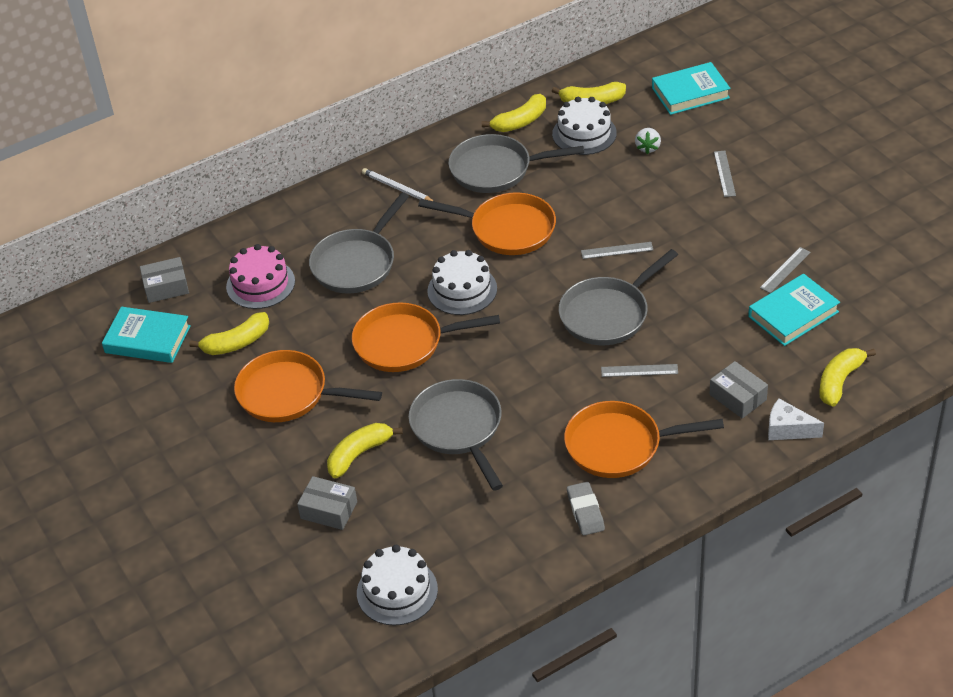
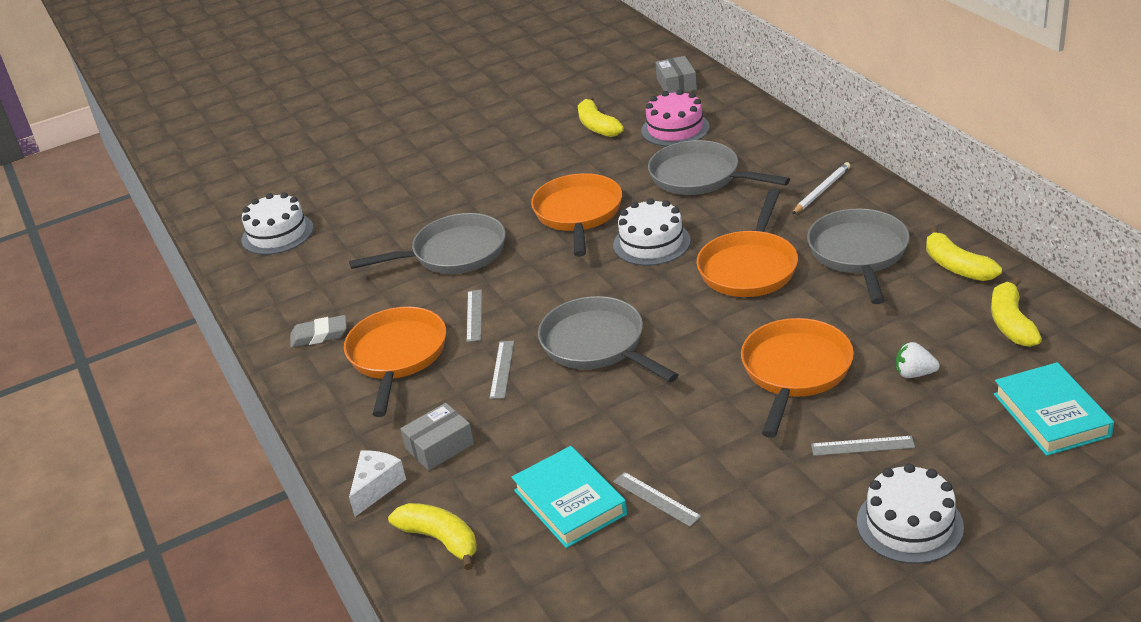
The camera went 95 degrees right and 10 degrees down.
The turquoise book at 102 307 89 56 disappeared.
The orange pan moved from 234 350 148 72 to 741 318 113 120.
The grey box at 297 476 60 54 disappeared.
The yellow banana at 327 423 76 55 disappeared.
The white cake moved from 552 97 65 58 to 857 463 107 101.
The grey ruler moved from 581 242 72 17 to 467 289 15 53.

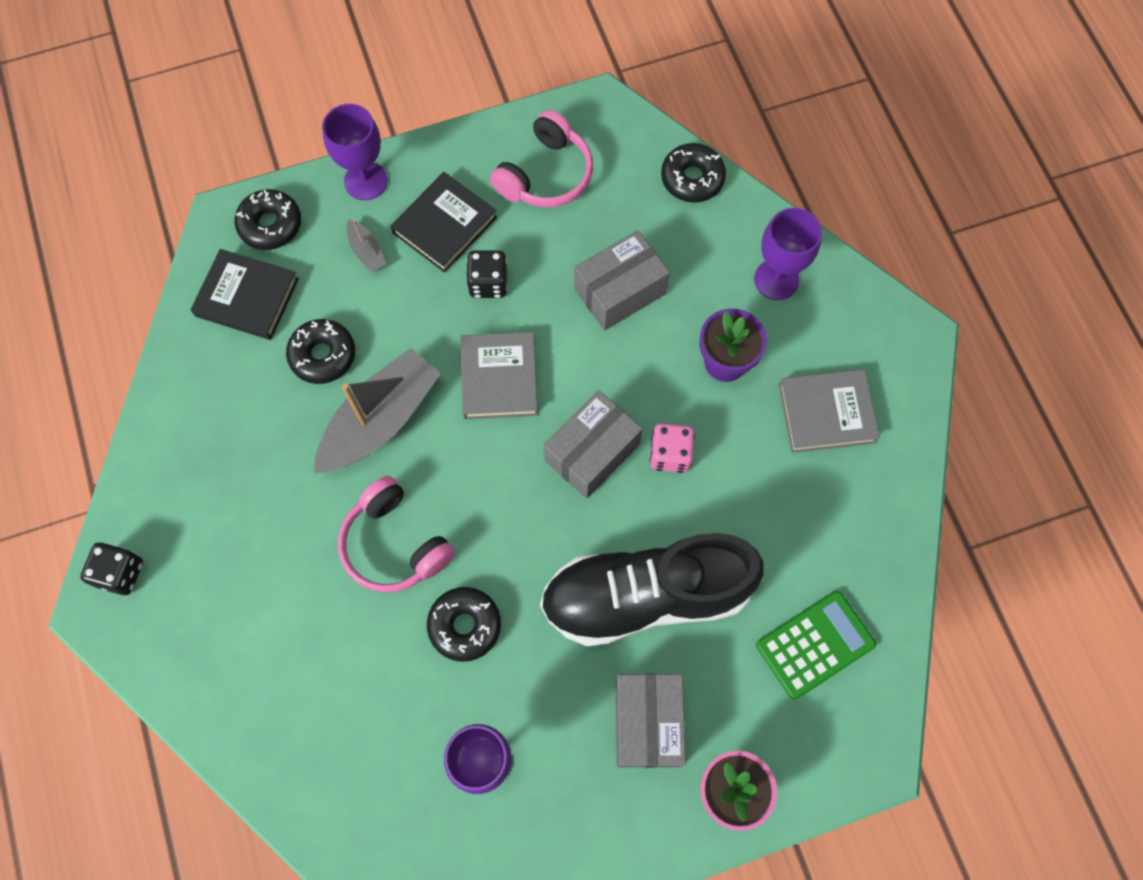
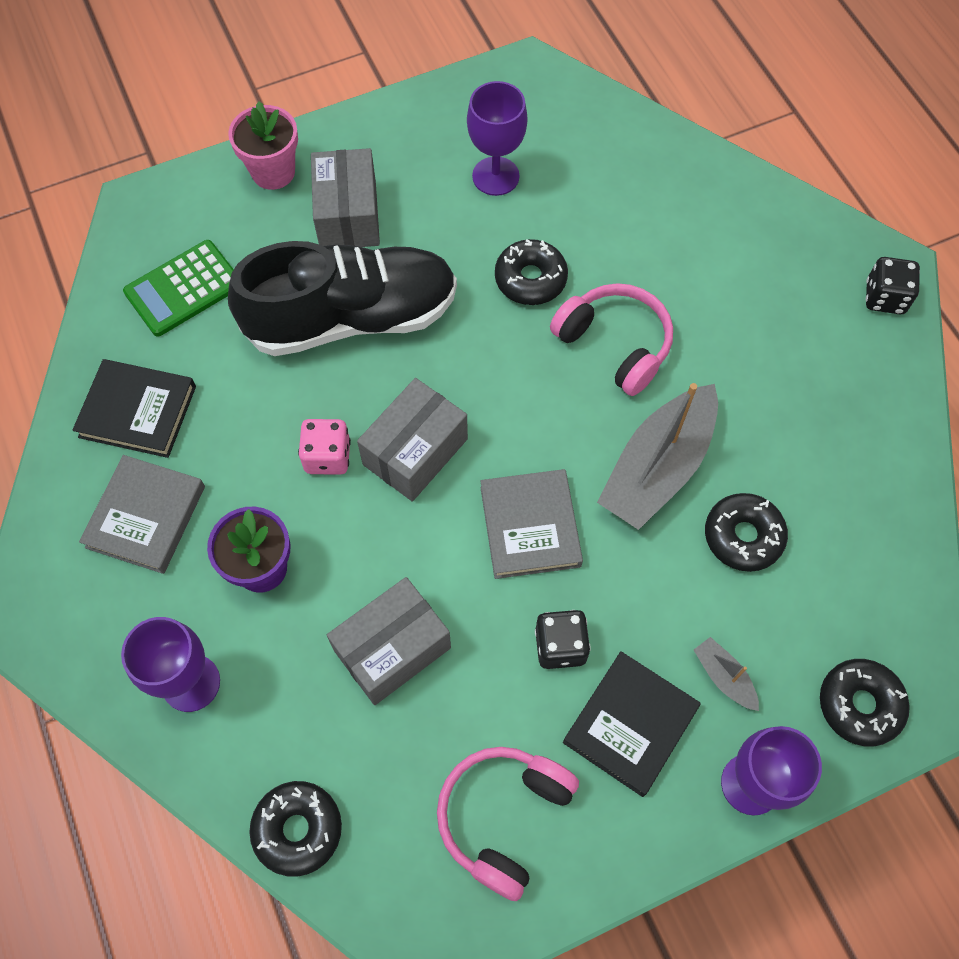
The camera went 175 degrees right and 5 degrees down.
The black book moved from 191 249 108 91 to 72 359 124 99.
The grey book at 778 369 102 84 turned 60 degrees counterclockwise.

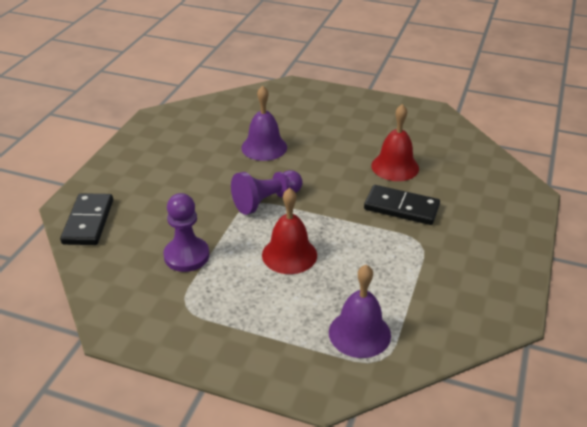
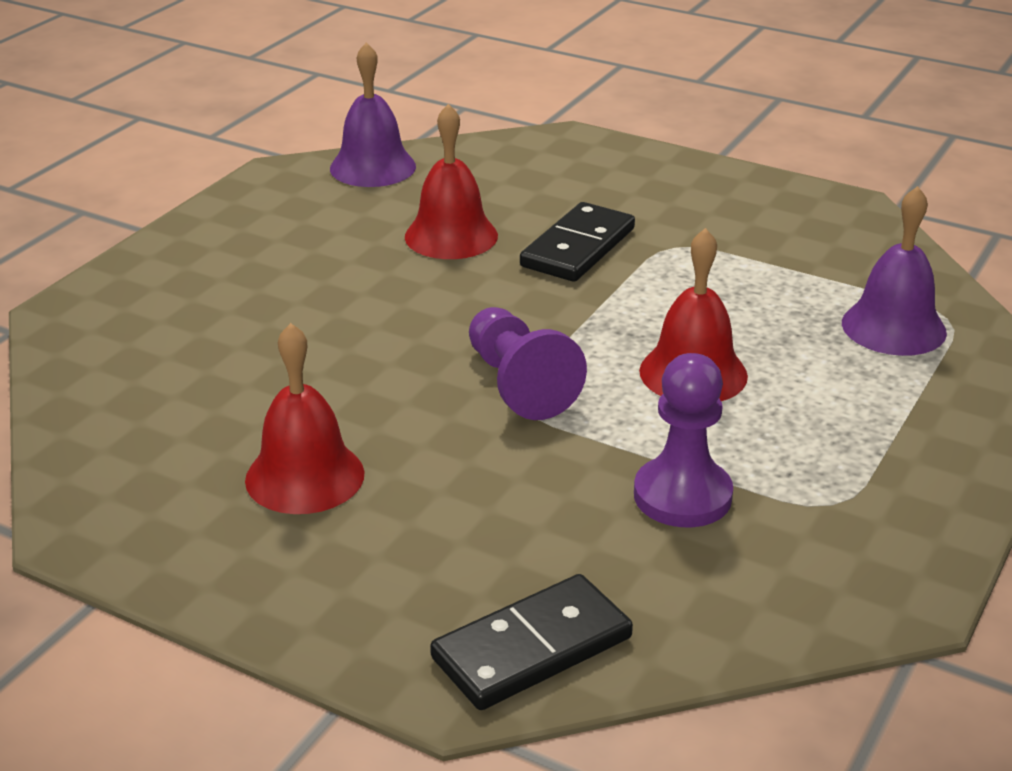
The camera went 80 degrees left and 5 degrees down.
The black domino at 60 193 53 52 turned 45 degrees counterclockwise.
The purple bell moved from 241 86 46 75 to 330 42 86 145.
The red bell at 245 323 120 191 appeared.

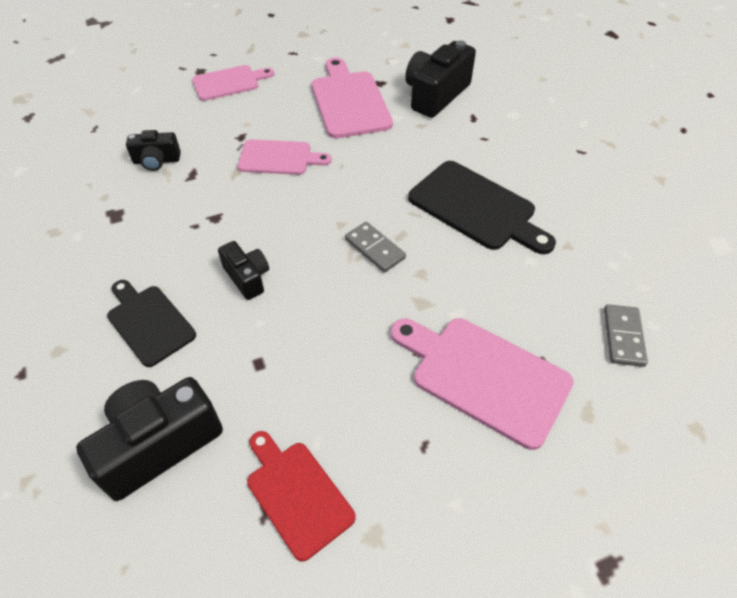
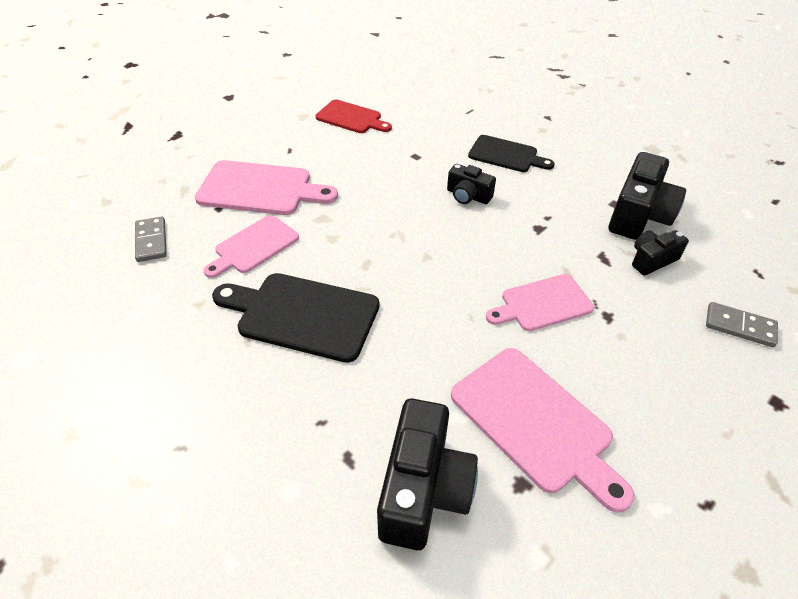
The camera went 155 degrees right and 5 degrees down.
The black camera moved from 76 377 147 124 to 609 152 77 88.
The pink cutting board moved from 192 65 82 36 to 204 215 95 63.
The grey domino moved from 345 222 61 51 to 706 302 72 45.

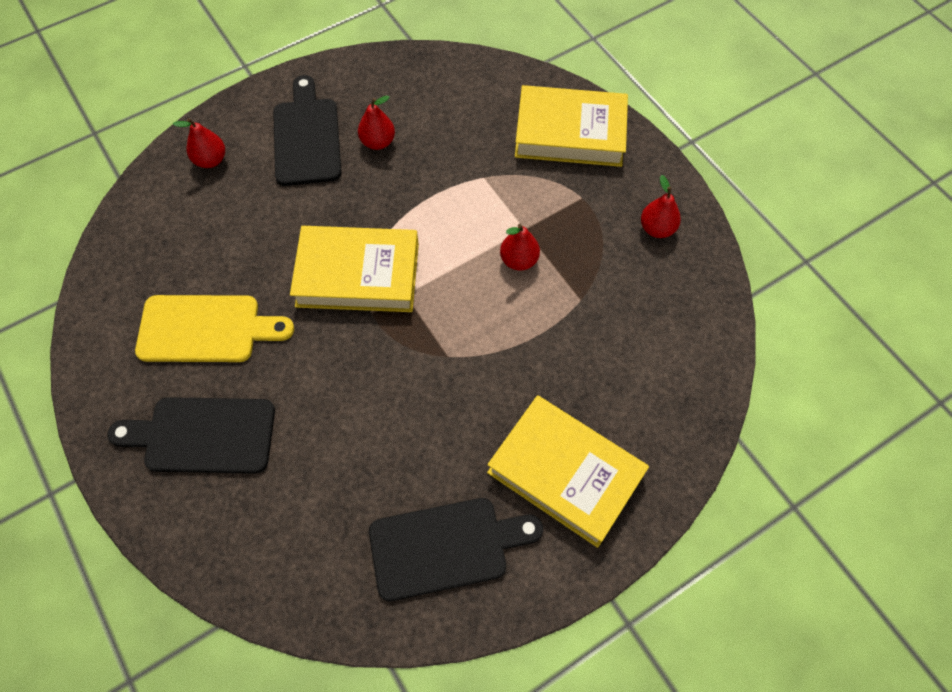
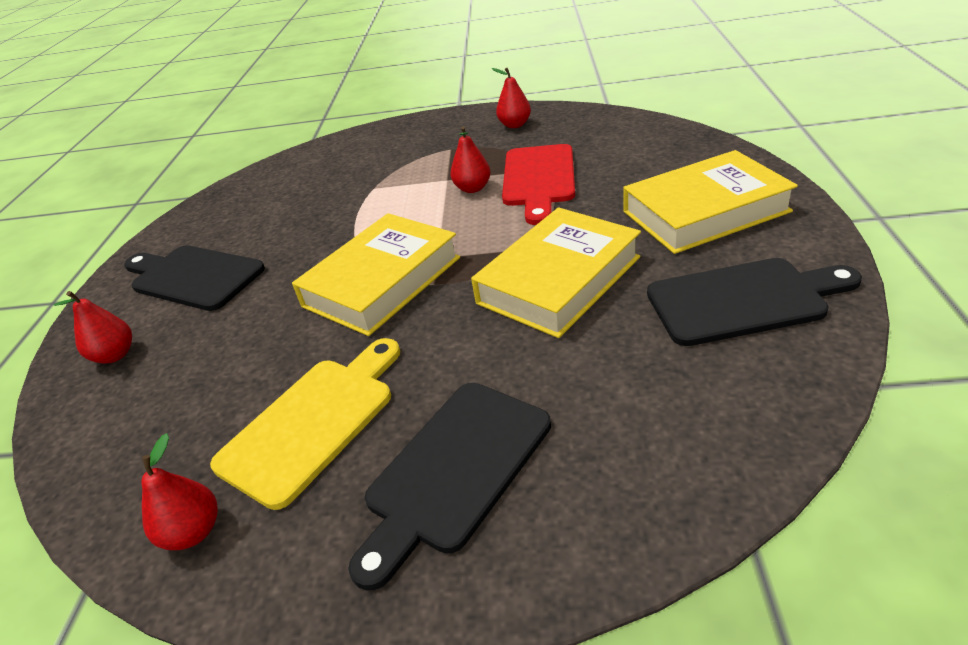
The camera went 50 degrees left and 25 degrees down.
The red pear moved from 358 96 37 54 to 141 433 77 117.
The black cutting board at 369 498 174 103 turned 60 degrees clockwise.
The yellow book moved from 515 85 113 82 to 471 207 170 131.
The red cutting board at 502 144 73 81 appeared.

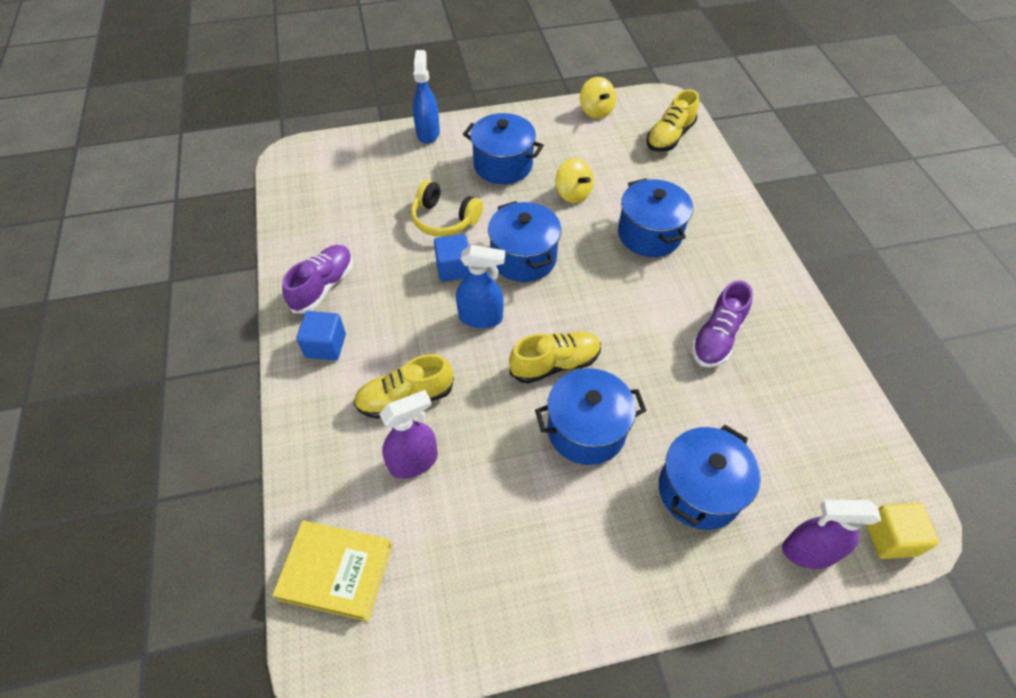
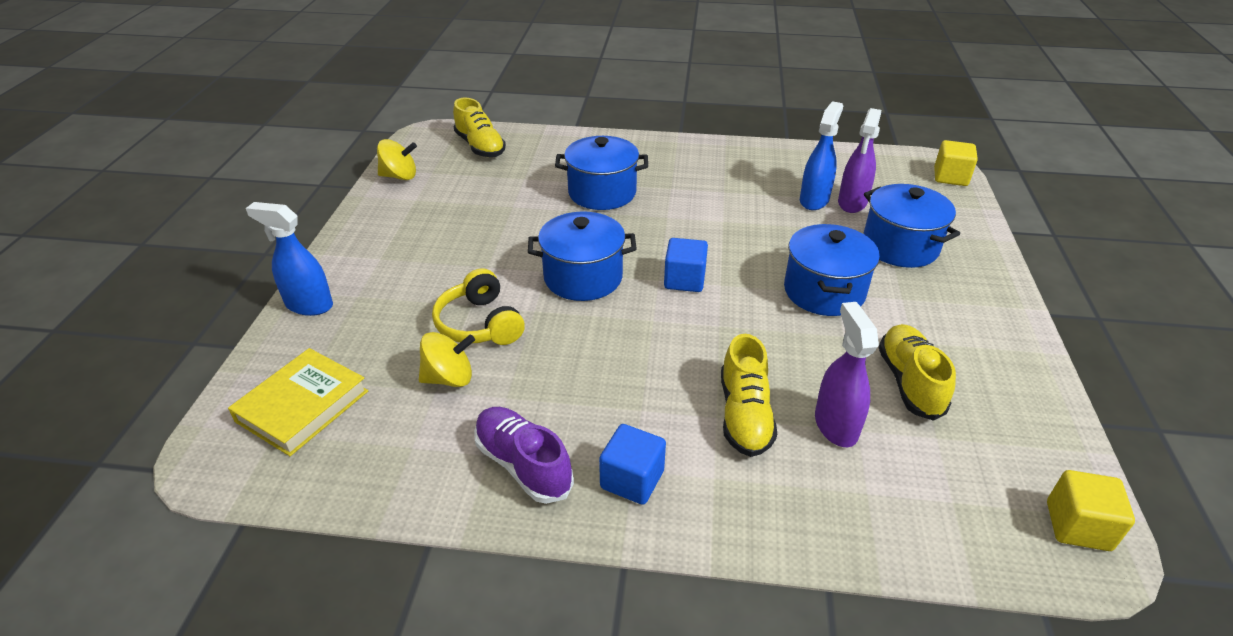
The camera went 70 degrees left and 15 degrees down.
The yellow book moved from 272 521 120 101 to 228 348 140 108.
The yellow headphones at 411 180 72 57 turned 105 degrees clockwise.
The blue cube moved from 434 234 35 48 to 664 238 44 54.
The blue spray bottle moved from 456 245 49 83 to 800 101 43 109.
The blue pot at 463 113 81 71 disappeared.
The yellow shoe moved from 509 332 92 52 to 879 324 77 97.
The yellow spinning top moved from 556 158 38 45 to 419 332 56 55.
The purple shoe at 691 281 62 86 disappeared.
The purple spray bottle moved from 782 500 99 69 to 838 108 43 105.
The yellow cube at 1047 470 88 81 appeared.

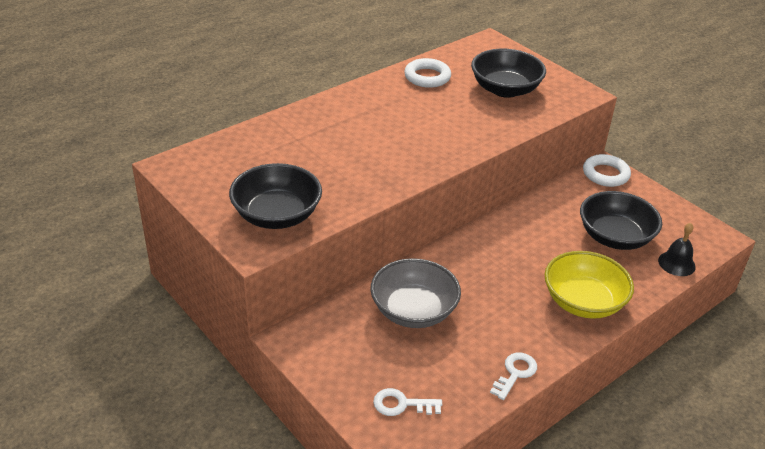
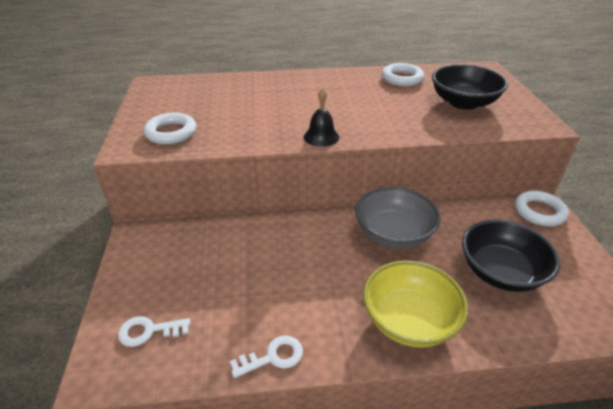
The camera went 35 degrees right and 0 degrees up.
The black bowl at 229 163 93 66 was replaced by the white ring at 144 113 52 32.
The grey bowl moved from 371 258 90 70 to 355 187 85 62.
The white key at 373 388 69 28 turned 45 degrees counterclockwise.
The black bell moved from 658 223 38 53 to 304 89 35 58.

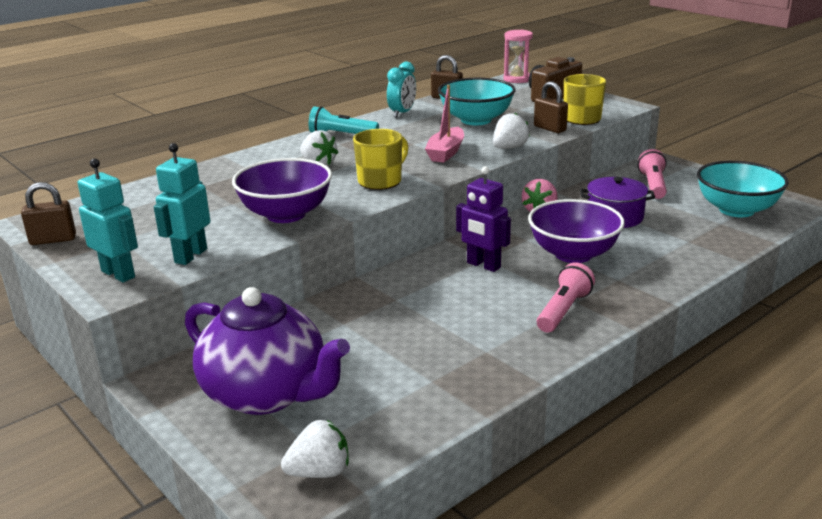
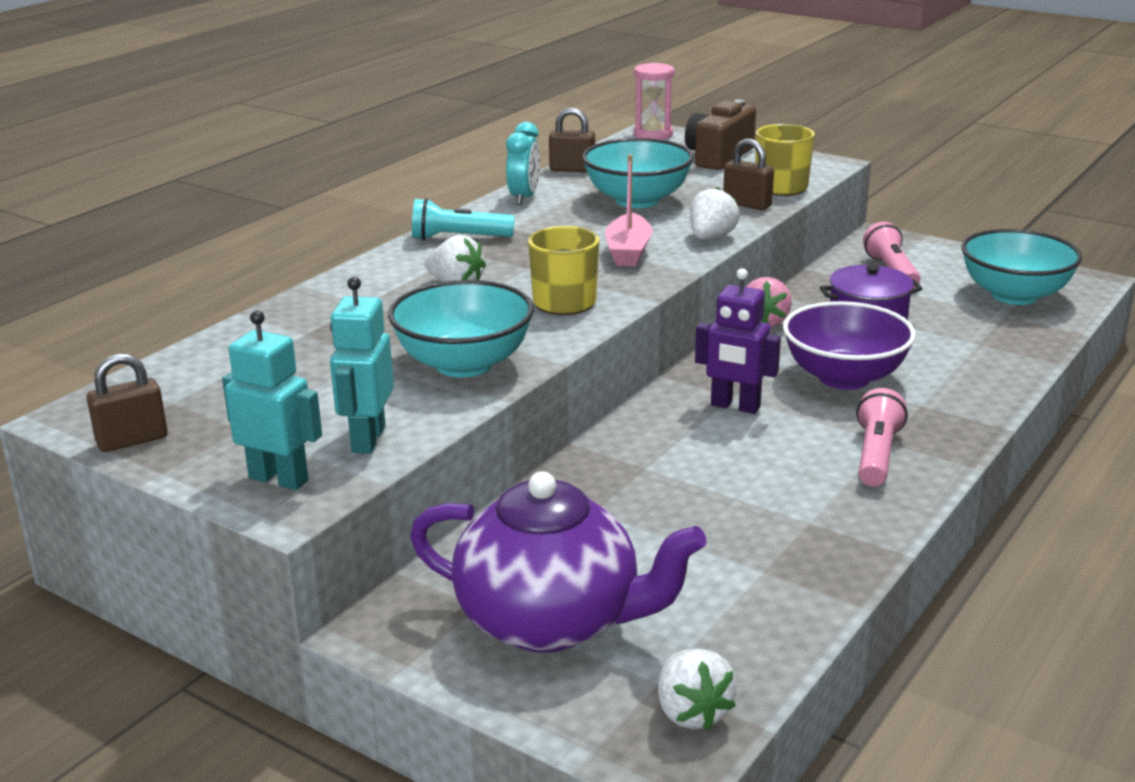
The camera went 15 degrees left and 0 degrees up.
The purple bowl at 232 158 100 65 became the turquoise bowl at 388 280 146 98.
The white strawberry at 281 420 68 58 turned 105 degrees clockwise.

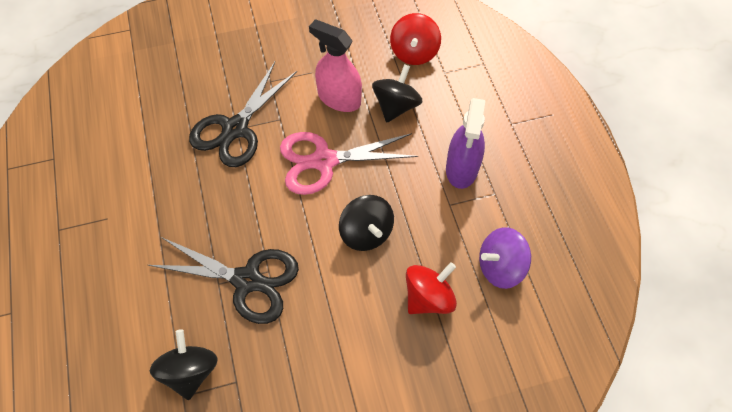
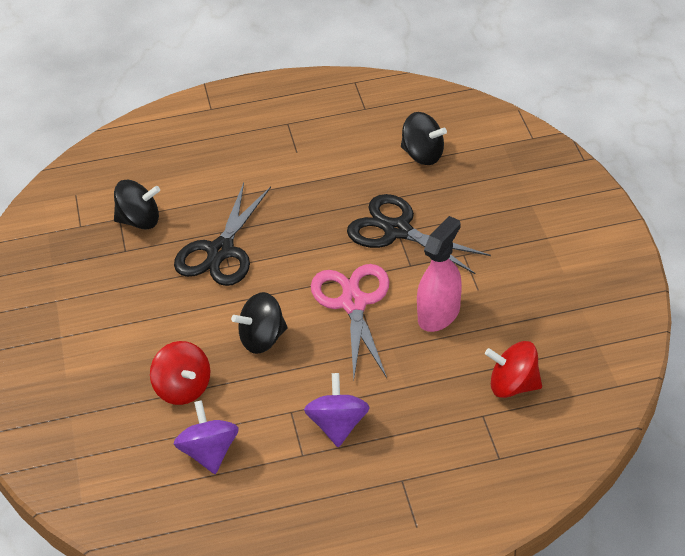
The camera went 95 degrees right and 15 degrees down.
The black spinning top moved from 372 64 51 58 to 401 112 46 53.
The purple spray bottle at 446 98 39 91 was replaced by the purple spinning top at 304 373 66 74.

